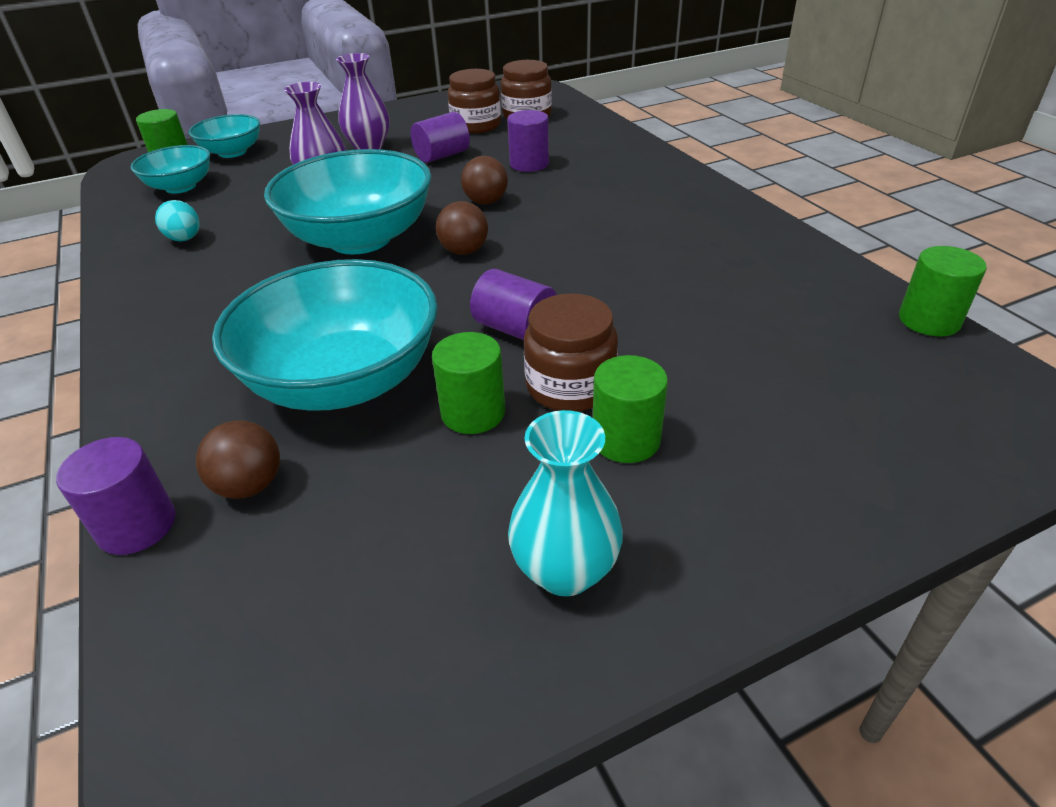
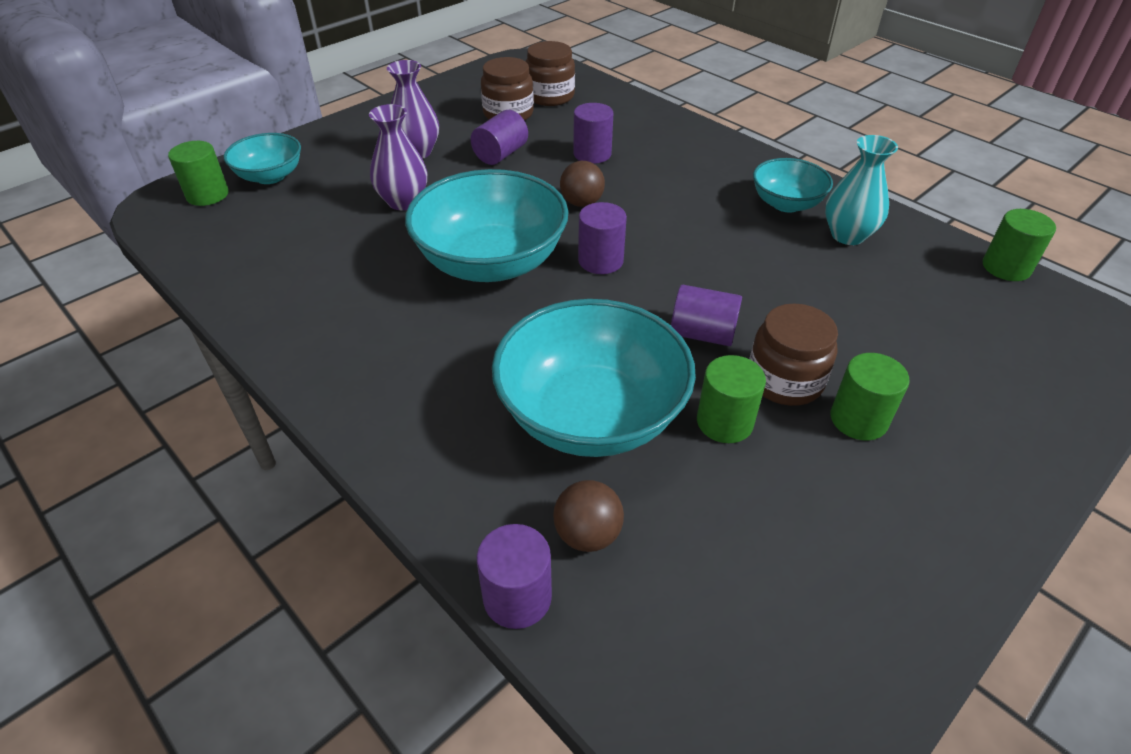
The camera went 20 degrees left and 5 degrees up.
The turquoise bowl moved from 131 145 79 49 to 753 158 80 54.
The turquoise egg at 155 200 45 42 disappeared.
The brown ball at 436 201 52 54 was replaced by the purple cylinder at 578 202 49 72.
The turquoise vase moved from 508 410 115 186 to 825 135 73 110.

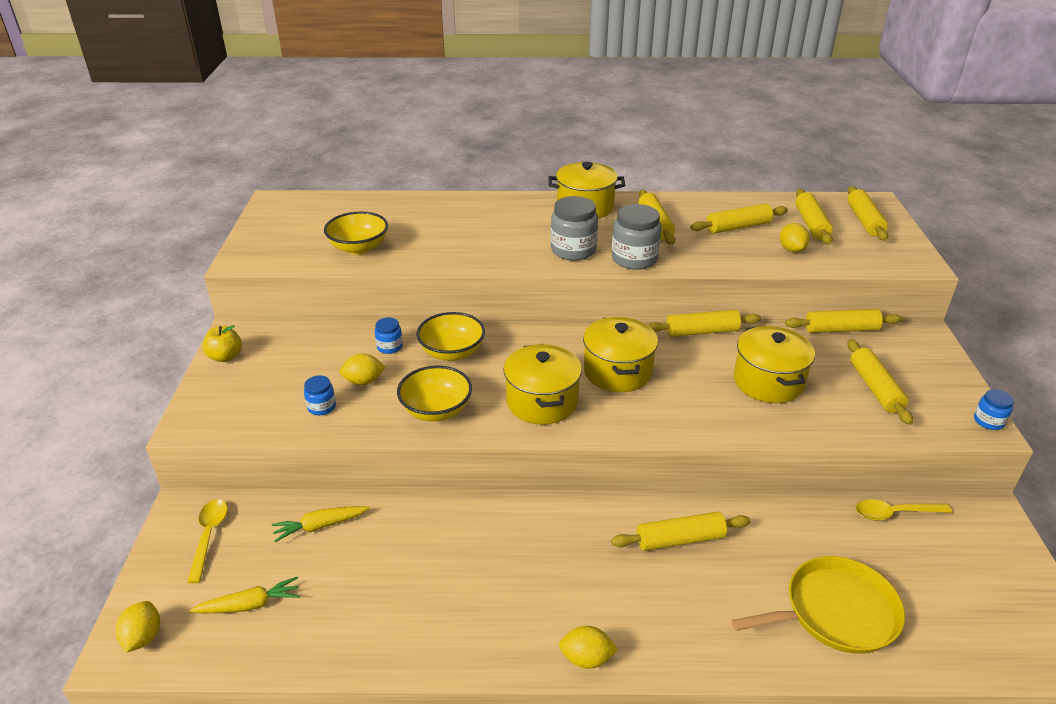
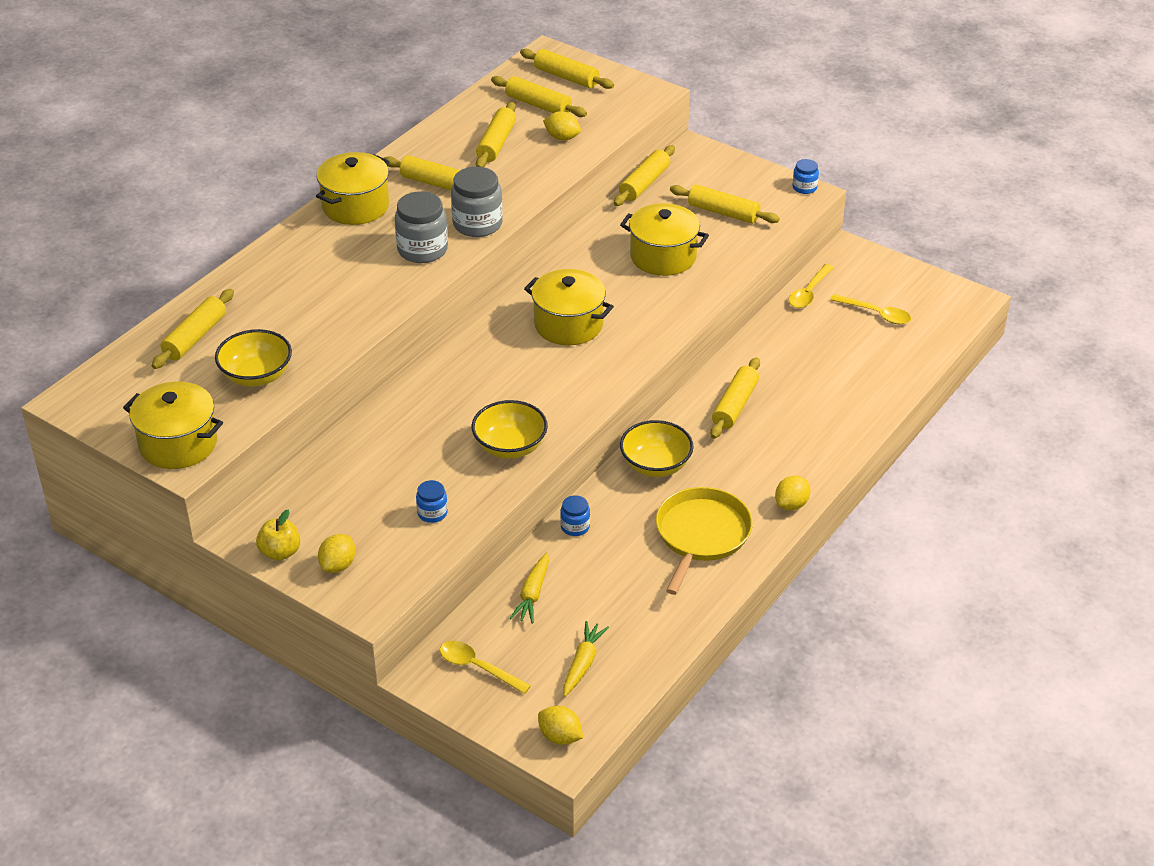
The camera went 55 degrees left and 5 degrees up.
The yellow lemon moved from 340 354 46 31 to 318 534 37 39.
The blue jar moved from 375 317 28 37 to 560 495 30 41.
The yellow bowl moved from 416 312 69 49 to 620 420 74 57.
The yellow pot moved from 504 344 78 81 to 123 381 100 88.
The yellow rolling pin moved from 648 310 113 27 to 152 289 82 80.
The yellow pan moved from 731 556 174 98 to 656 487 97 108.
The yellow spoon at 830 294 81 30 appeared.

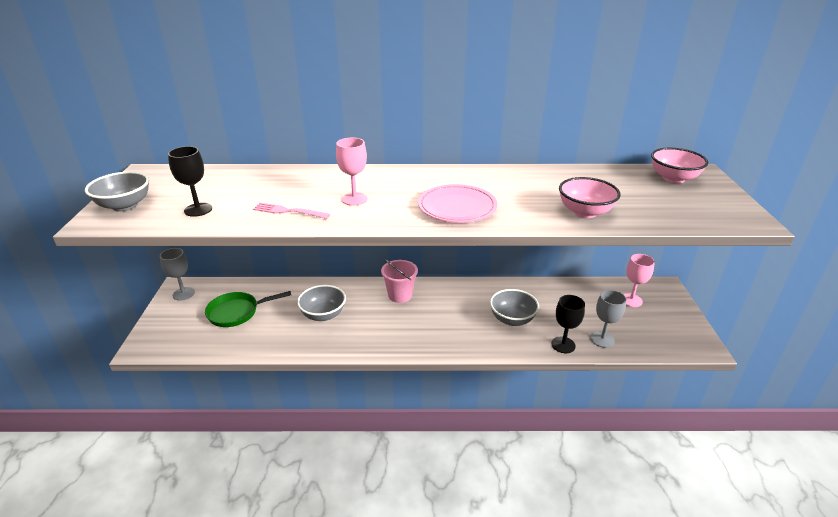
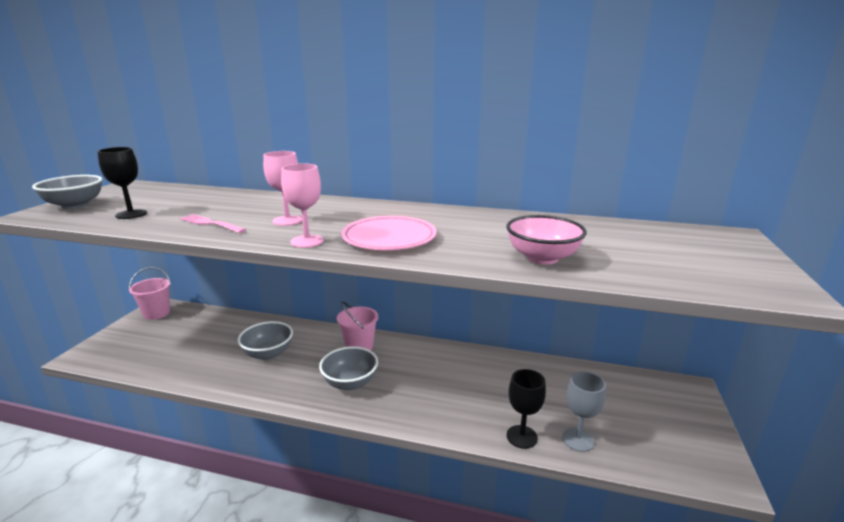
The camera went 15 degrees right and 10 degrees down.
The grey goblet at 160 248 35 53 was replaced by the pink bucket at 129 267 42 53.
The green pan at 205 291 86 36 disappeared.
The grey bowl moved from 490 289 49 37 to 319 346 59 45.
The pink goblet moved from 623 254 32 53 to 281 164 43 84.
The pink bowl at 651 148 57 35 disappeared.

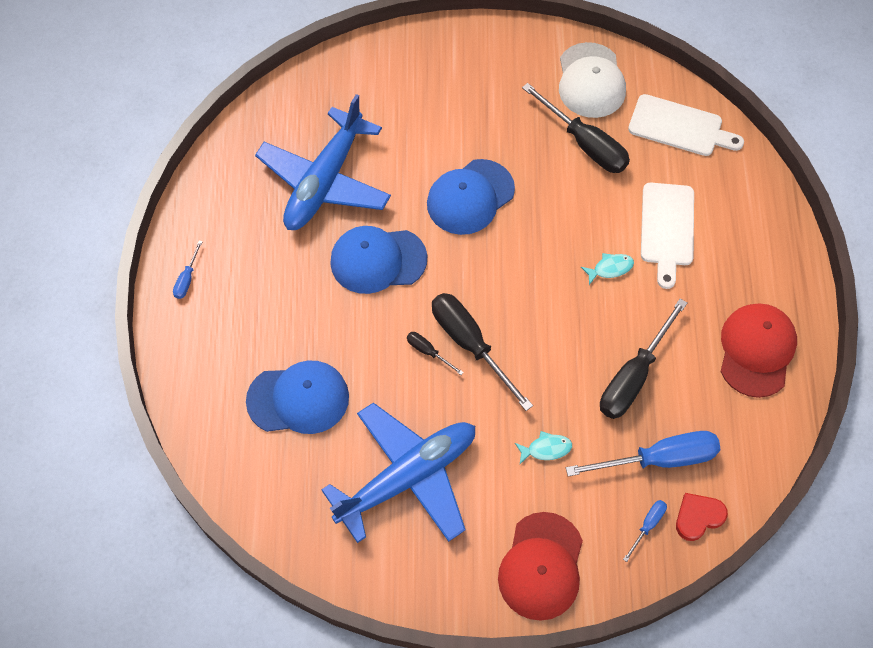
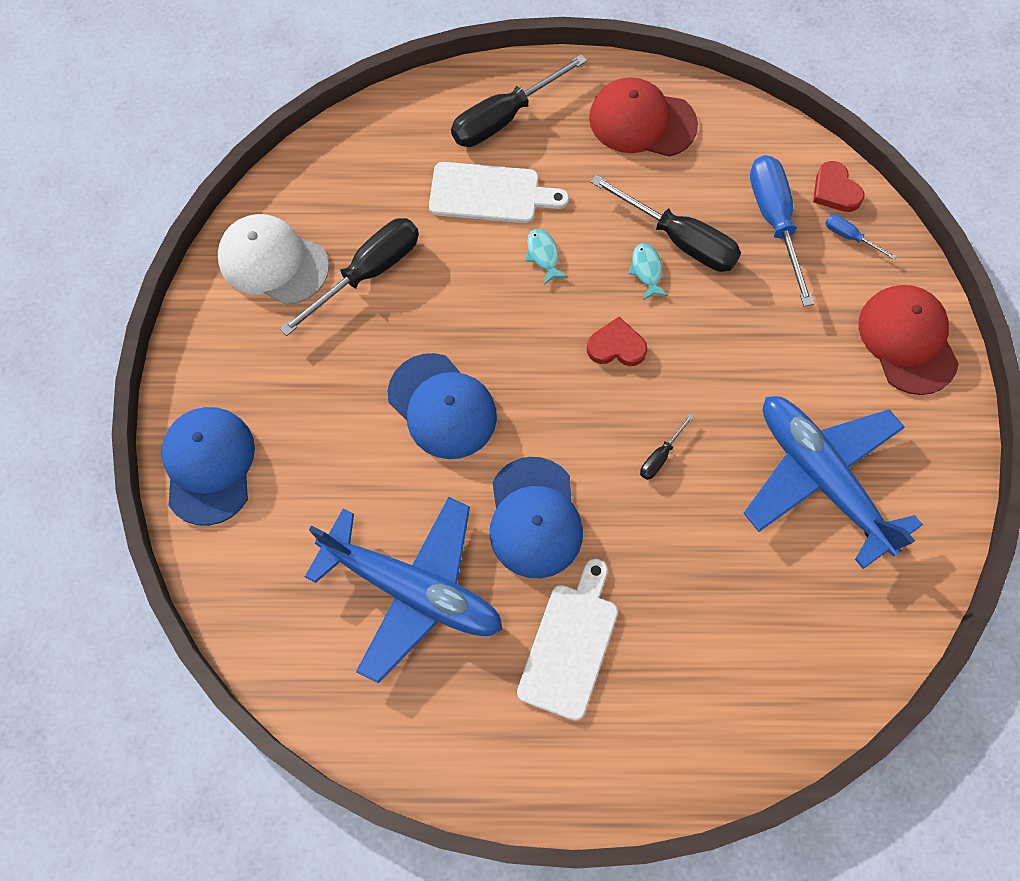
The camera went 90 degrees left and 5 degrees up.
The blue screwdriver at 173 240 30 59 disappeared.
The blue cap moved from 246 361 103 73 to 161 407 94 119.
The black screwdriver moved from 432 293 101 118 to 451 54 136 93.
The red cap at 498 512 85 109 turned 120 degrees counterclockwise.
The turquoise fish moved from 515 431 57 33 to 628 243 40 57.
The white cap at 559 42 67 76 turned 150 degrees counterclockwise.
The white cutting board moved from 628 94 116 62 to 517 559 101 162.
The red heart at 586 317 62 49 appeared.

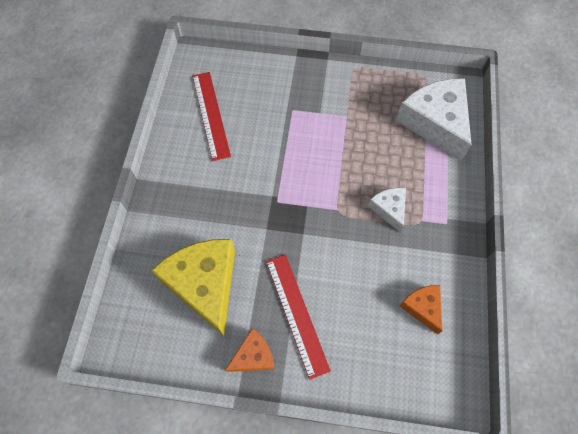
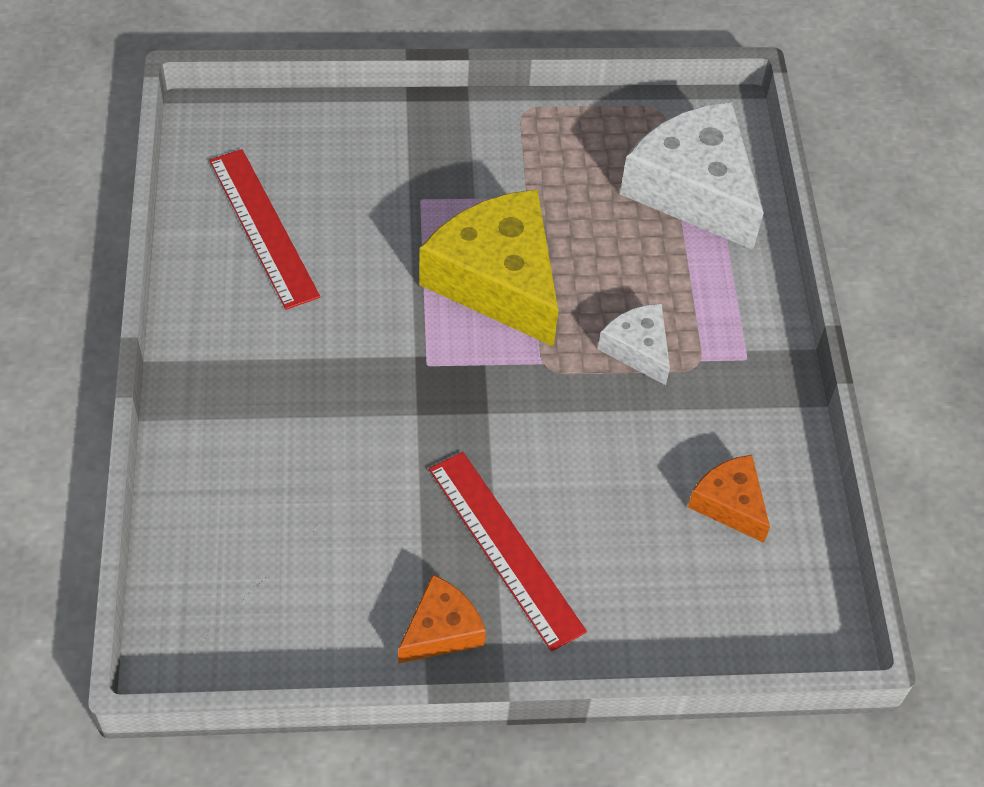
The camera went 15 degrees left and 10 degrees down.
The yellow cheese moved from 151 239 84 97 to 419 190 139 157.

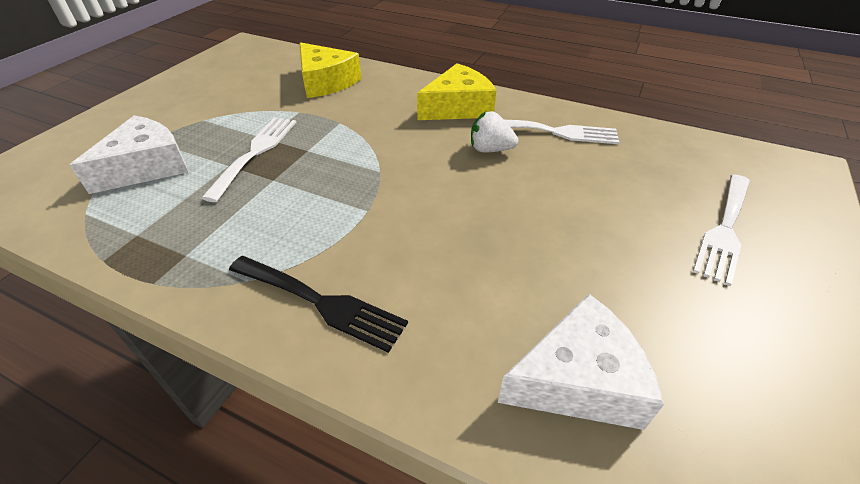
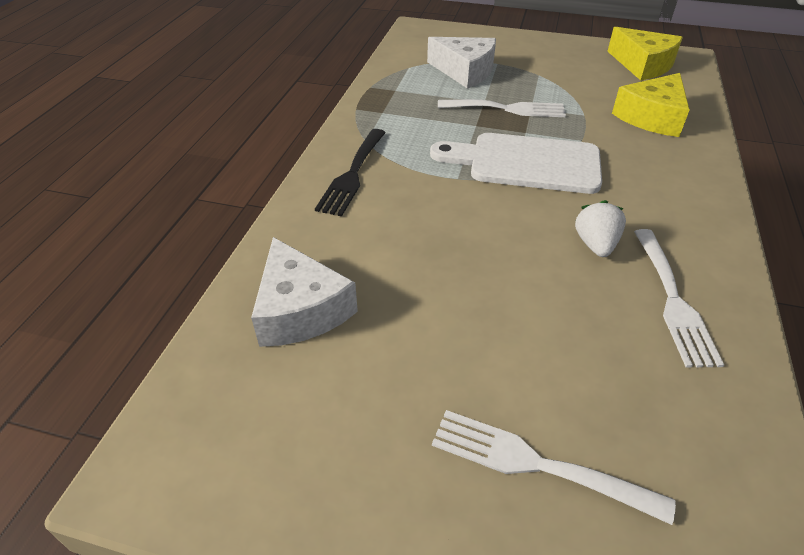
The camera went 80 degrees right and 0 degrees up.
The yellow cheese moved from 417 63 79 57 to 607 27 76 53.
The white cutting board at 430 133 172 61 appeared.

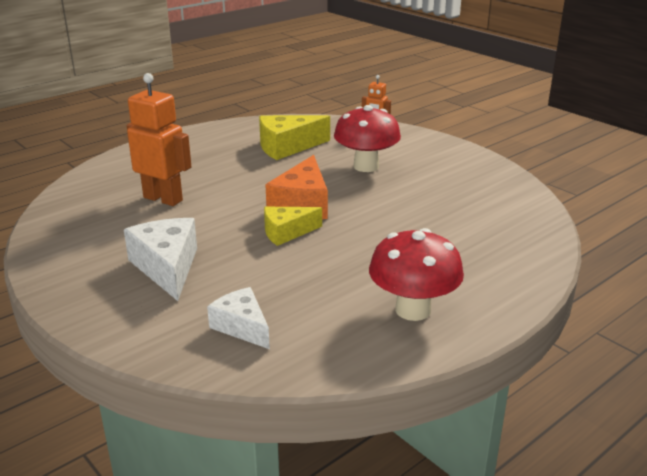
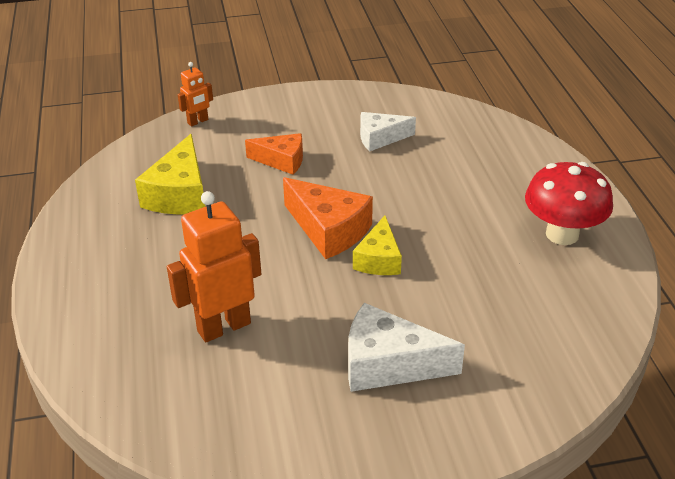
The camera went 60 degrees left and 10 degrees up.
The white cheese moved from 207 287 63 62 to 360 112 56 40.
The red mushroom at 334 105 67 67 was replaced by the orange cheese at 245 133 58 42.

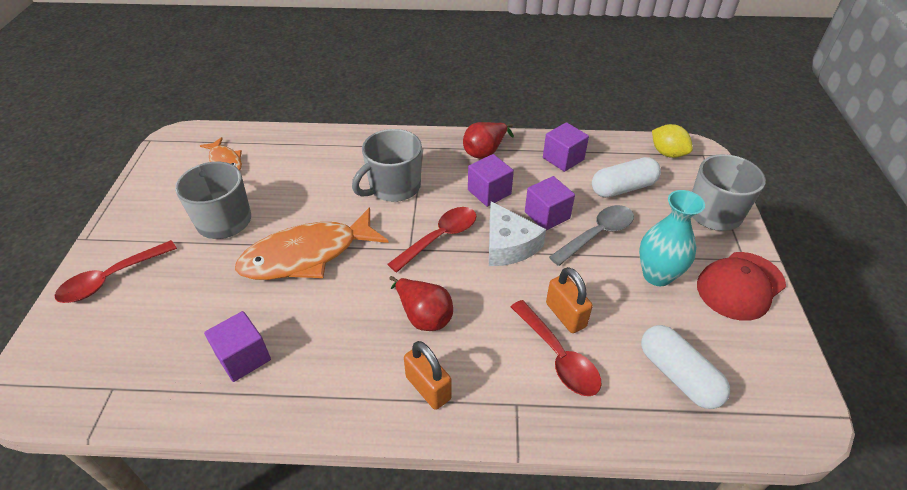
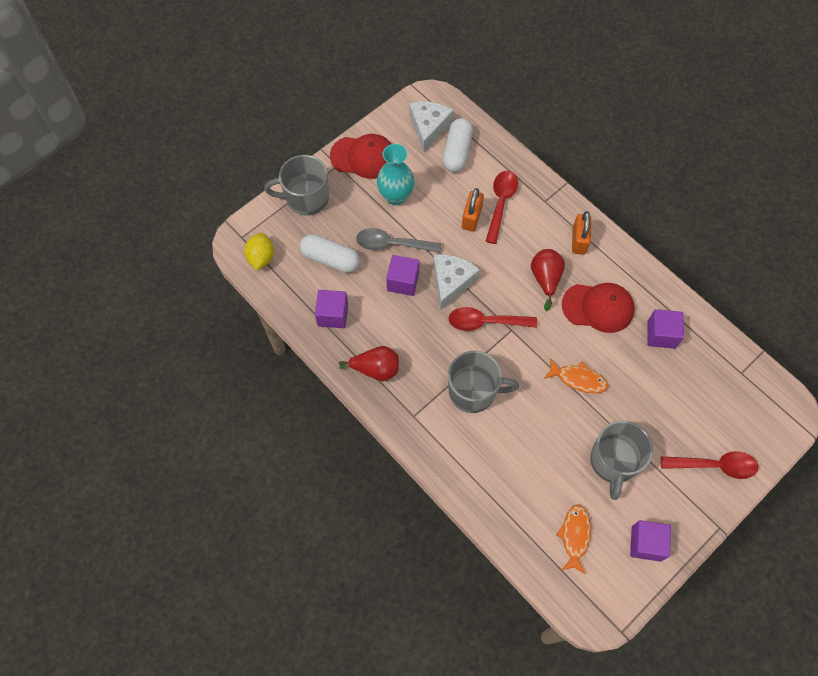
The camera went 135 degrees left and 20 degrees up.
The orange fish at 235 207 154 73 changed to 0.52 times the size.
The purple cube moved from 468 154 46 53 to 630 520 41 42.
The white cheese at 409 102 45 50 appeared.
The red cap at 562 283 73 50 appeared.

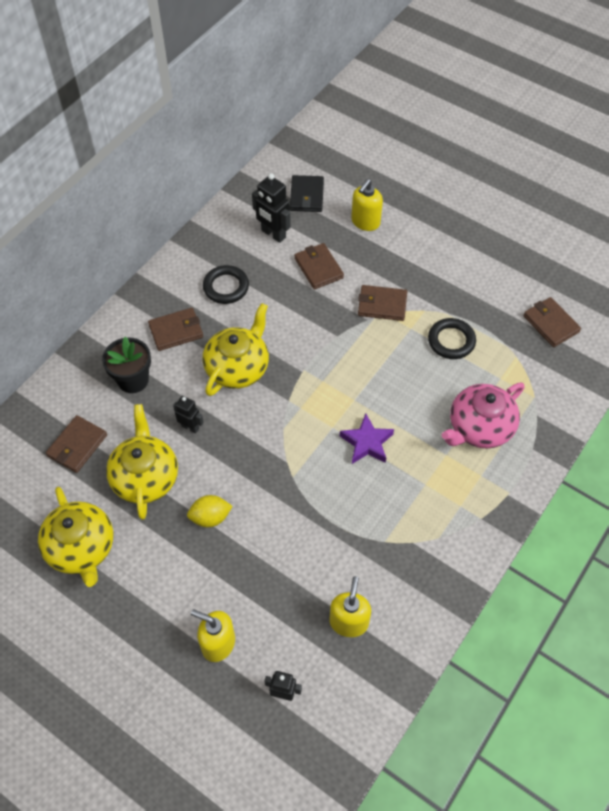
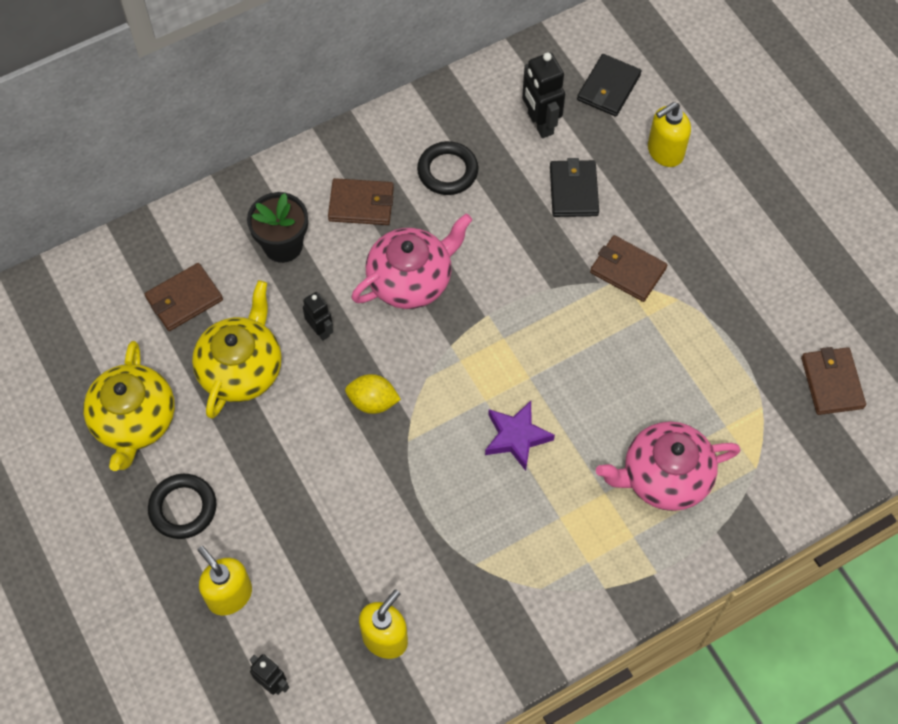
The camera went 25 degrees right and 5 degrees up.
The yellow lemon moved from 187 495 46 32 to 345 374 56 40.
The yellow teapot at 203 303 66 93 became the pink teapot at 351 213 121 96.
The brown wallet at 294 243 50 46 became the black wallet at 550 158 49 59.
The black ring moved from 428 318 48 41 to 148 474 69 65.

